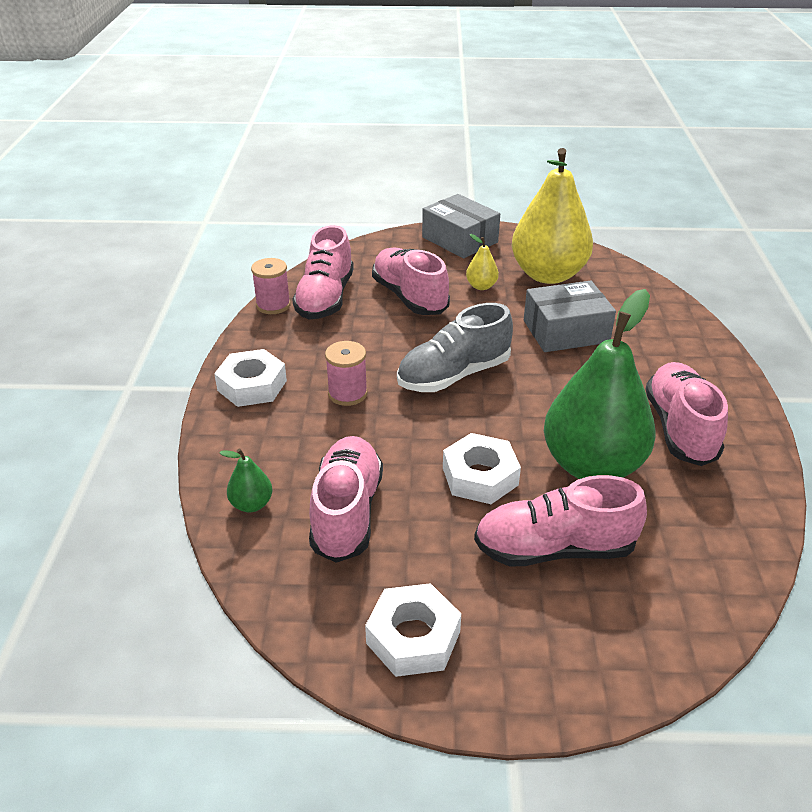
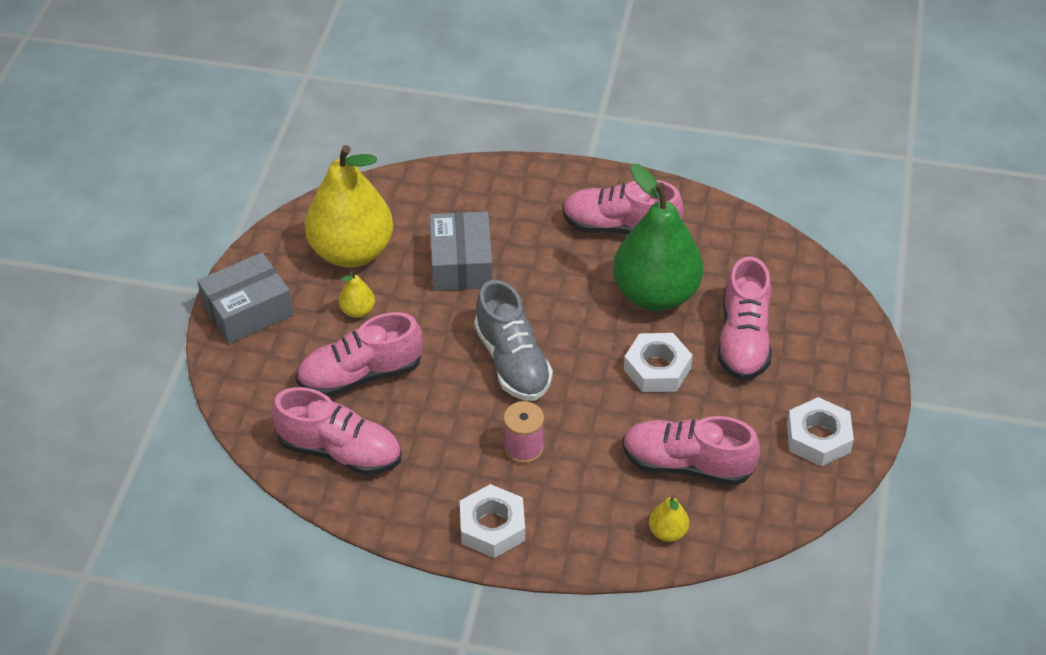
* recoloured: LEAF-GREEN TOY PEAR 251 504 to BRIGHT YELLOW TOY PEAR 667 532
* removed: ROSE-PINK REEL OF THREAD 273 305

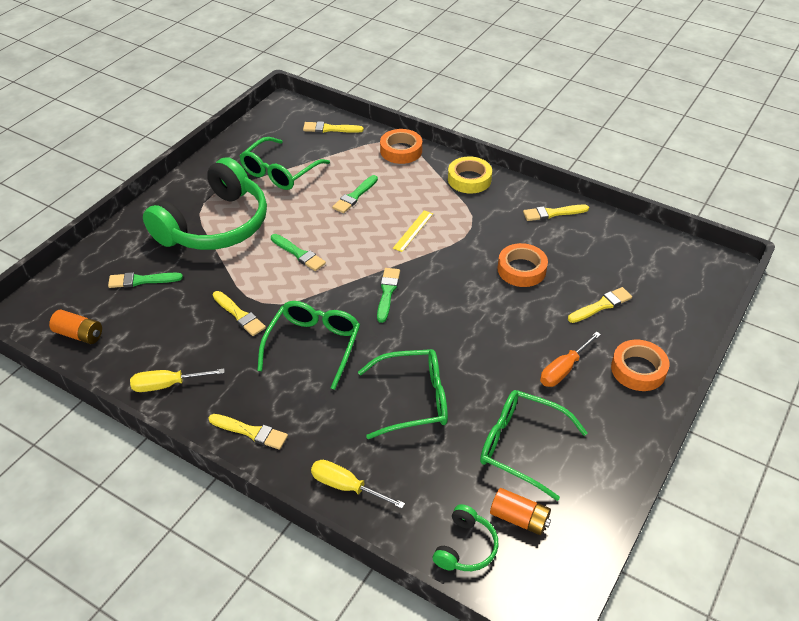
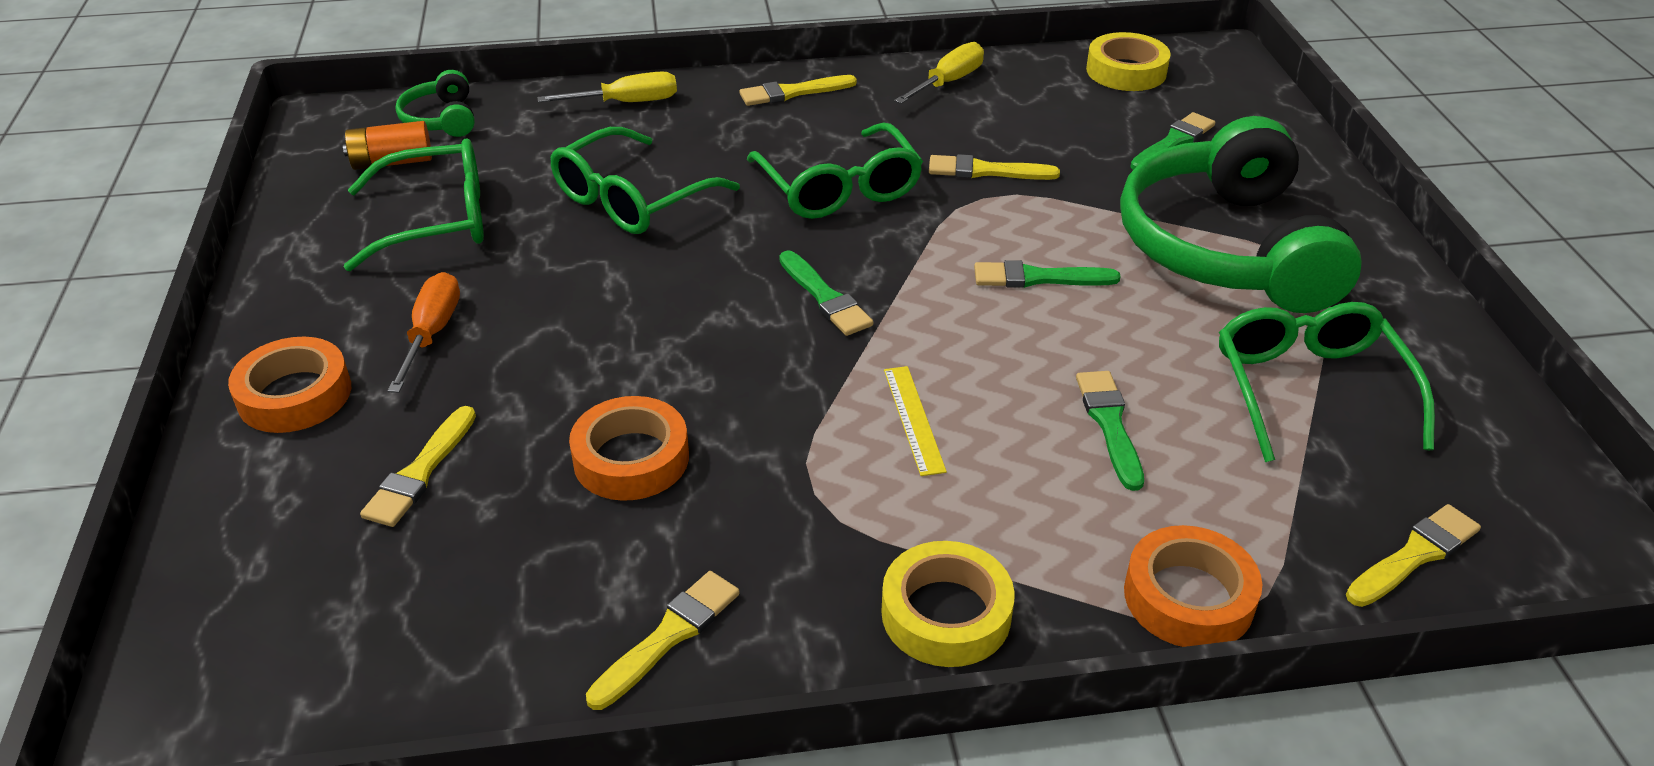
* replaced: ORANGE AA BATTERY 79 334 to BRIGHT YELLOW STICKY TAPE 1126 71

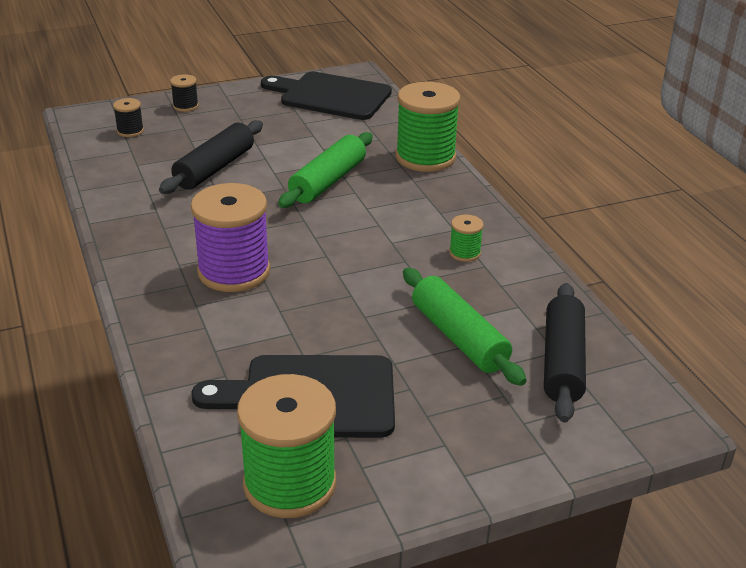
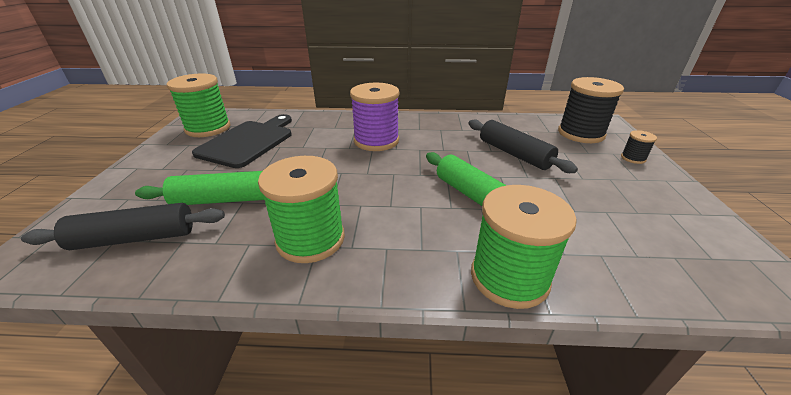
* turned: JET-BLACK DOUGH ROLLER 562 362 = 135 238 45 degrees counterclockwise
* resized: LEAF-GREEN REEL OF THREAD 464 253 = 310 239 x2.21
* resized: JET-BLACK REEL OF THREAD 130 131 = 580 133 x2.21
* removed: JET-BLACK CHOPPING BOARD 331 96

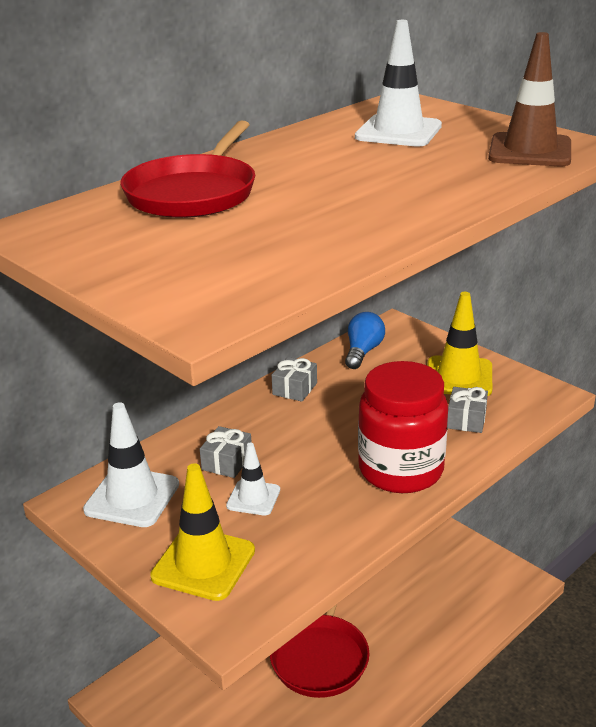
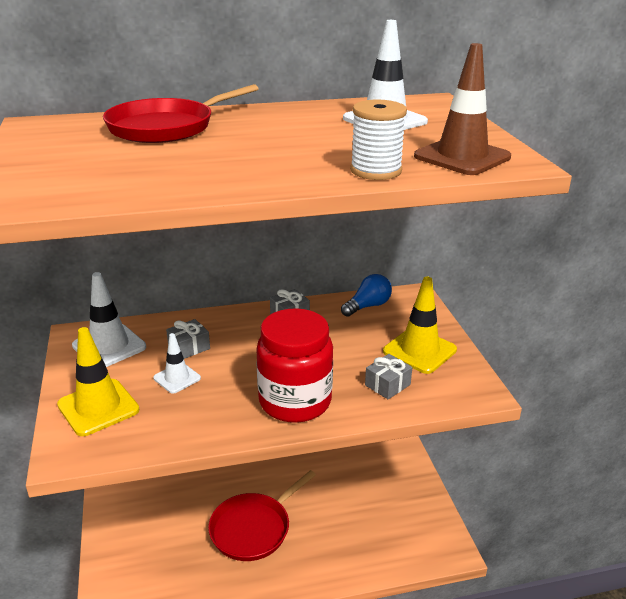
* added: WHITE REEL OF THREAD 376 171

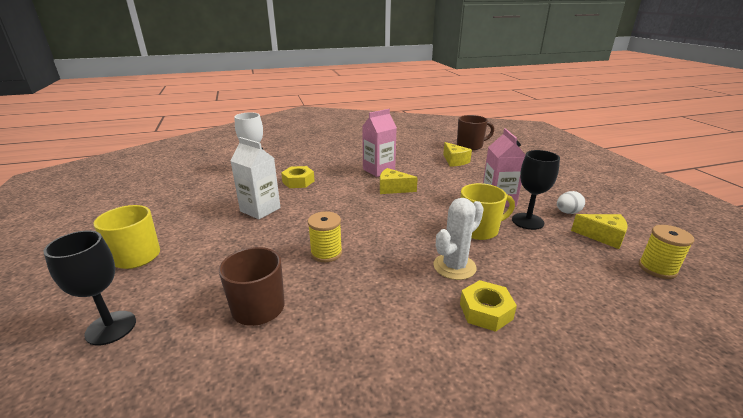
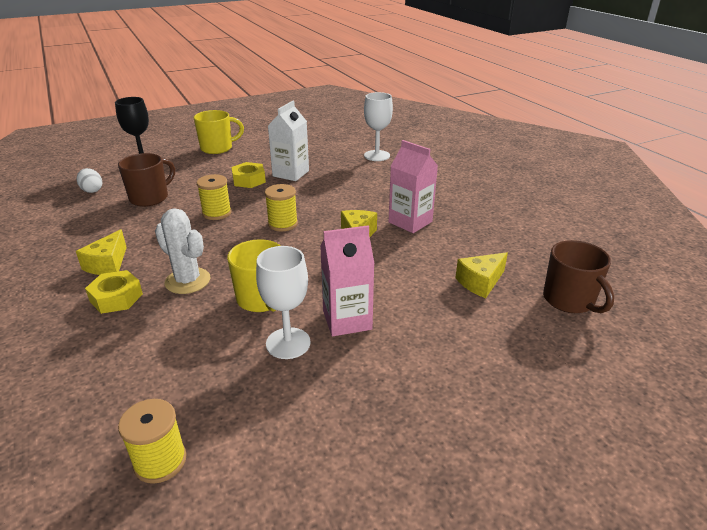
* moved: WHITE EGG 567 212 to 92 190
* moved: BRIGHT YELLOW CHEESE WEDGE 603 237 to 108 264
* moved: BRIGHT YELLOW NUT 298 181 to 249 180
* recoloured: JET-BLACK CHALICE 527 221 to WHITE CHALICE 288 343
* added: BRIGHT YELLOW REEL OF THREAD 283 224

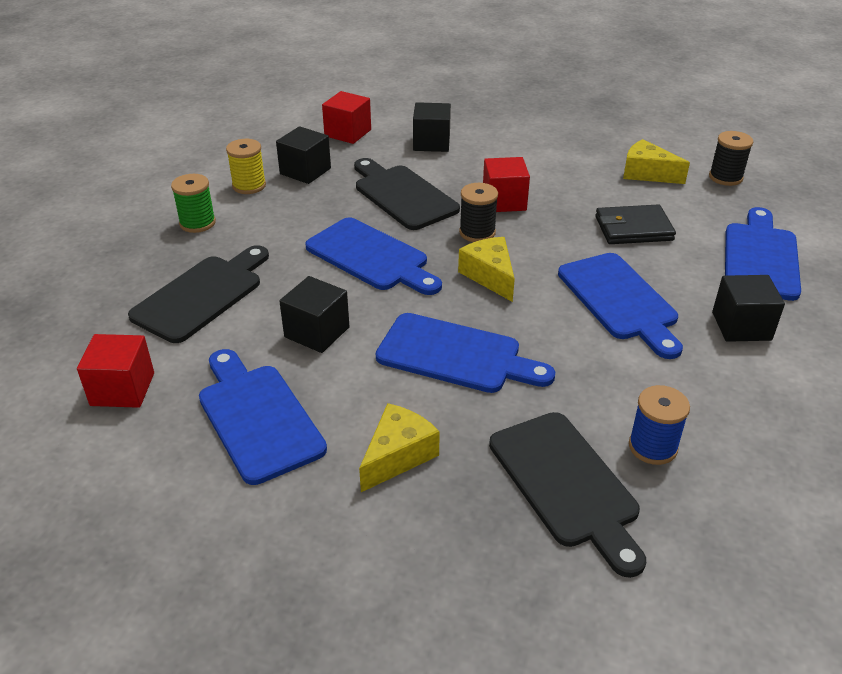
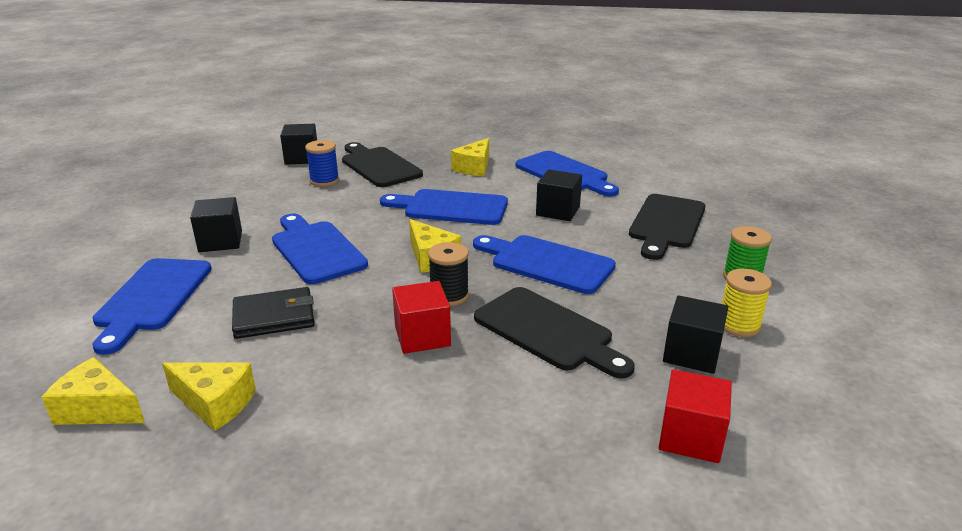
* replaced: JET-BLACK REEL OF THREAD 725 177 to BRIGHT YELLOW CHEESE WEDGE 98 409
* moved: JET-BLACK SOLID CUBE 431 143 to 302 158
* removed: RED SOLID CUBE 122 389

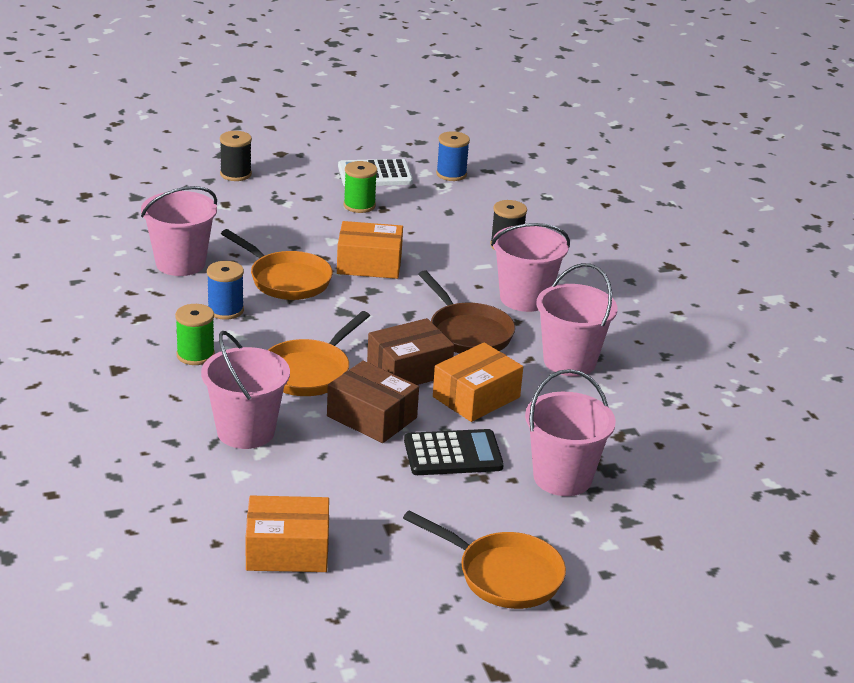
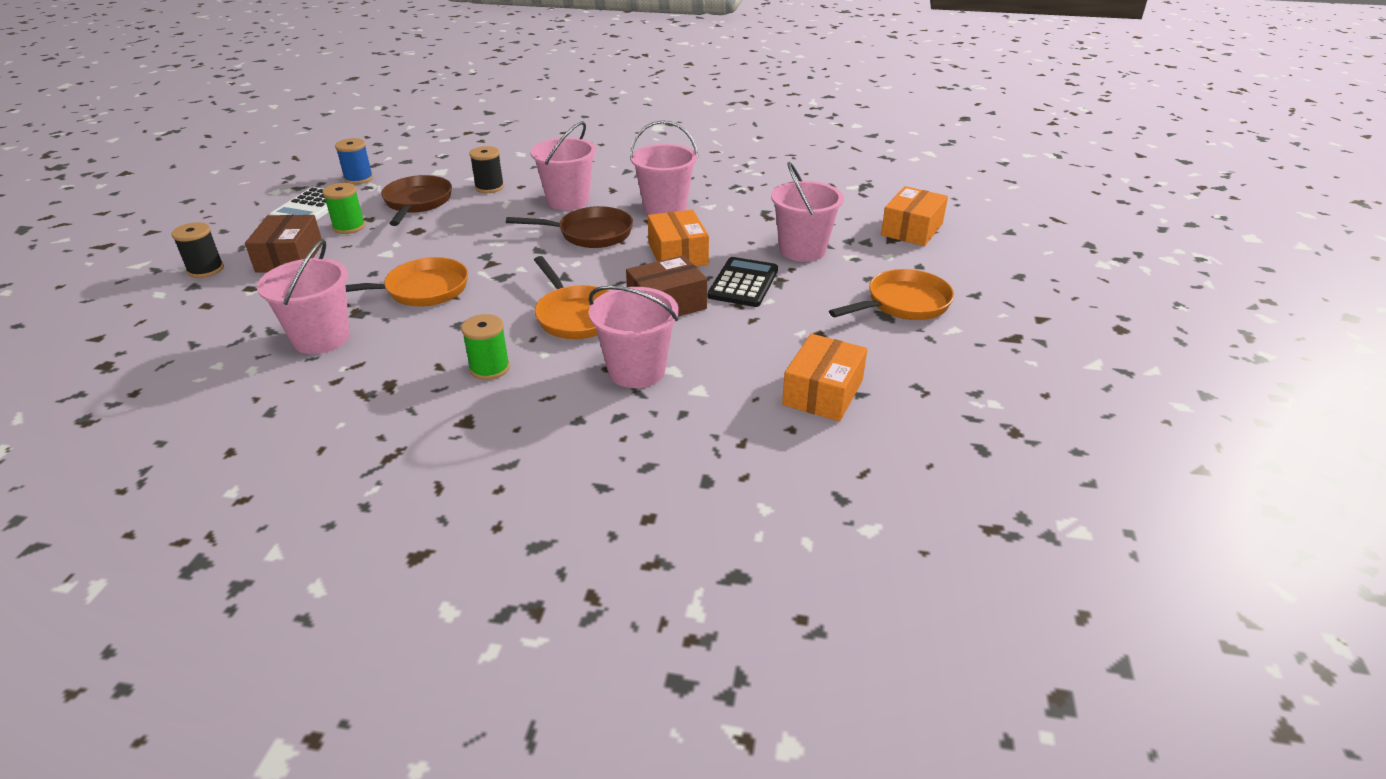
* moved: RUSSET PACKAGE 409 369 to 289 257
* added: RUSSET SKILLET 417 203
* moved: ORANGE PACKAGE 369 264 to 912 229
* removed: ROYAL BLUE REEL OF THREAD 225 310

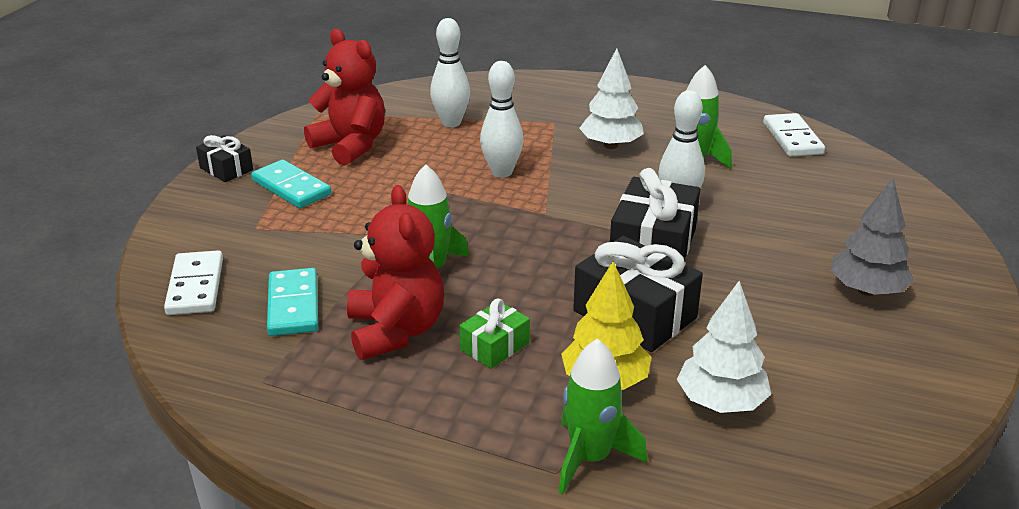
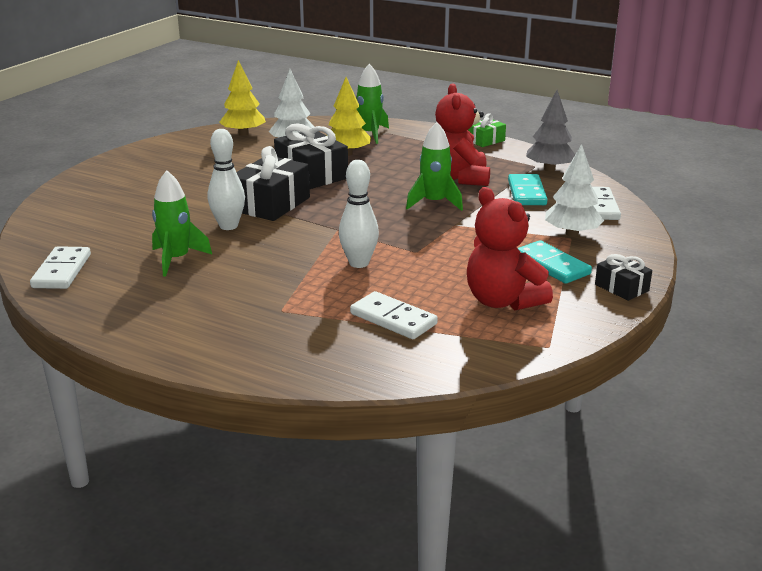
* added: BRIGHT YELLOW FIR TREE 243 134
* replaced: WHITE TENPIN 451 123 to WHITE DOMINO PIECE 393 319
* moved: LEAF-GREEN WRAPPED GIFT 494 346 to 485 140
* moved: GRAY FIR TREE 866 290 to 549 169
* moved: WHITE FIR TREE 610 145 to 572 234

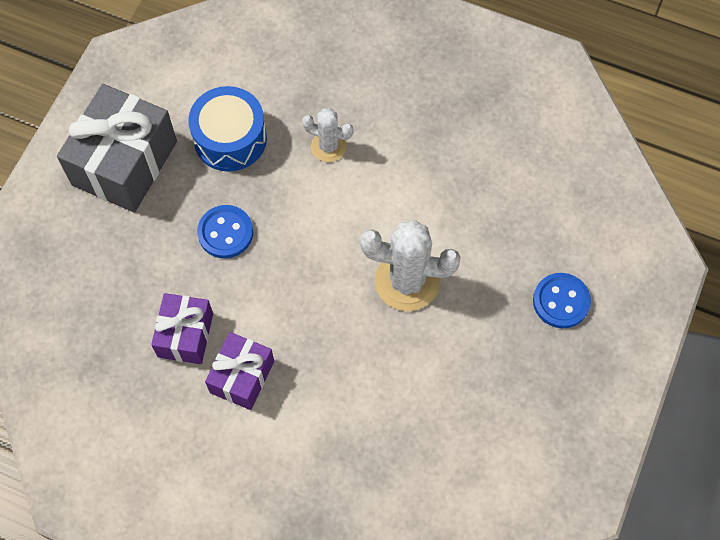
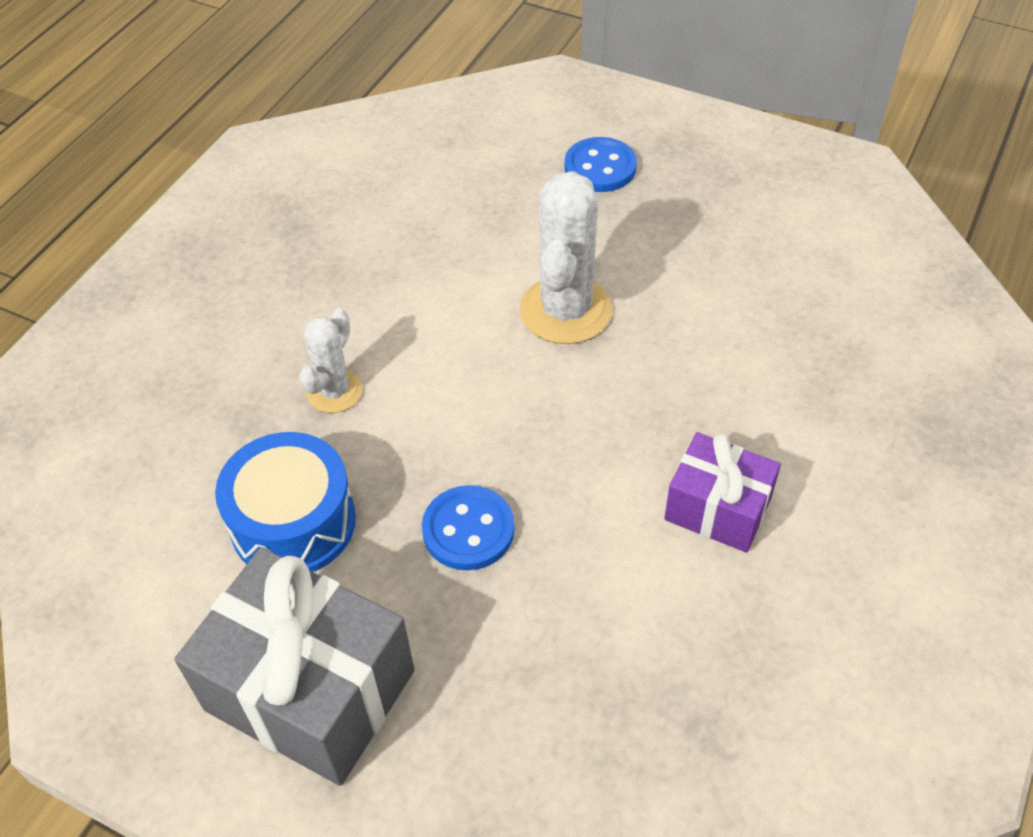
* removed: ROYAL PURPLE WRAPPED GIFT 185 335

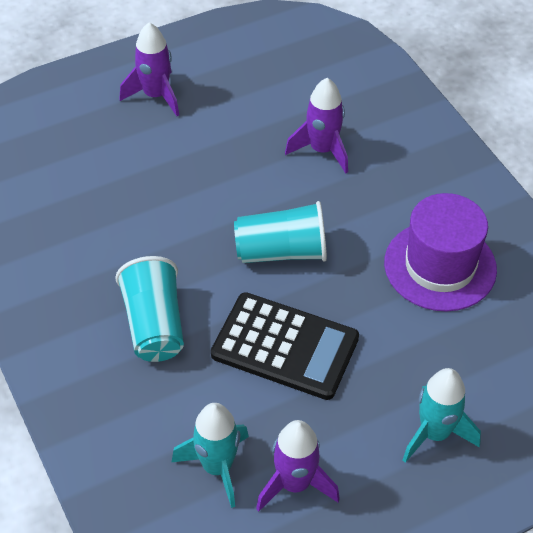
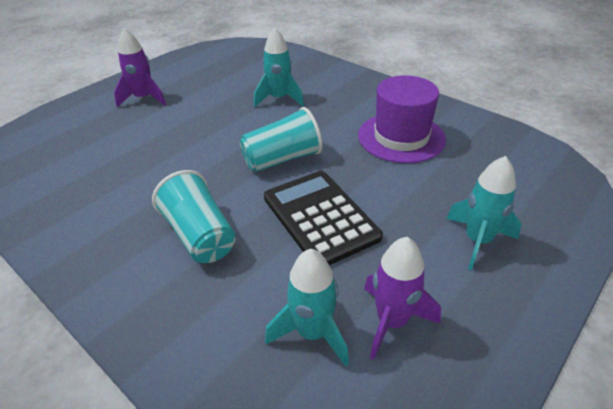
* recoloured: ROYAL PURPLE ROCKET 322 150 to TEAL ROCKET 279 99
* turned: JET-BLACK ADDING MACHINE 285 346 = 320 217 120 degrees counterclockwise

